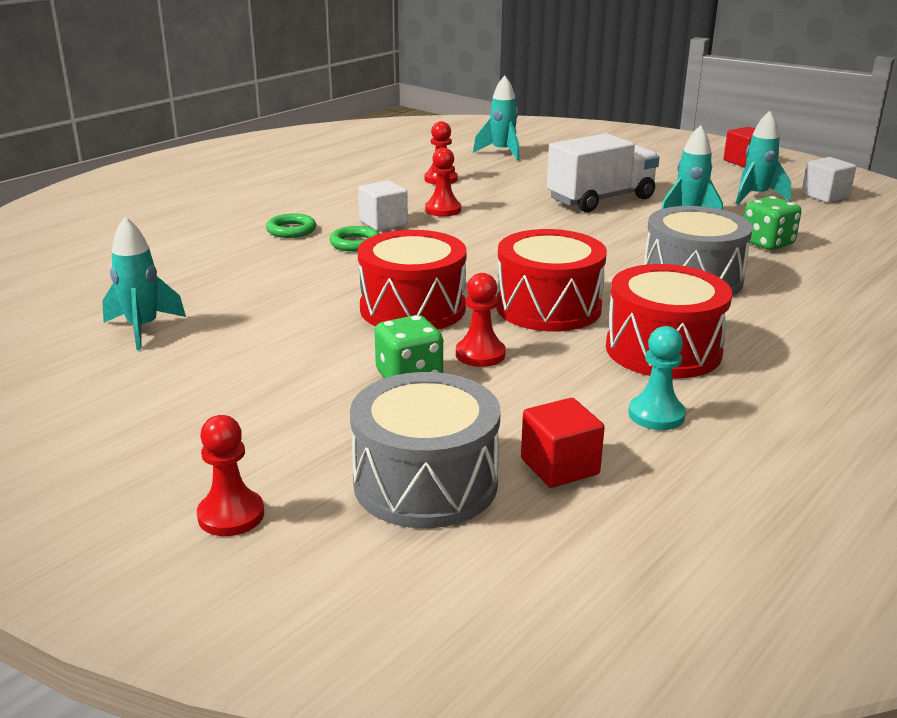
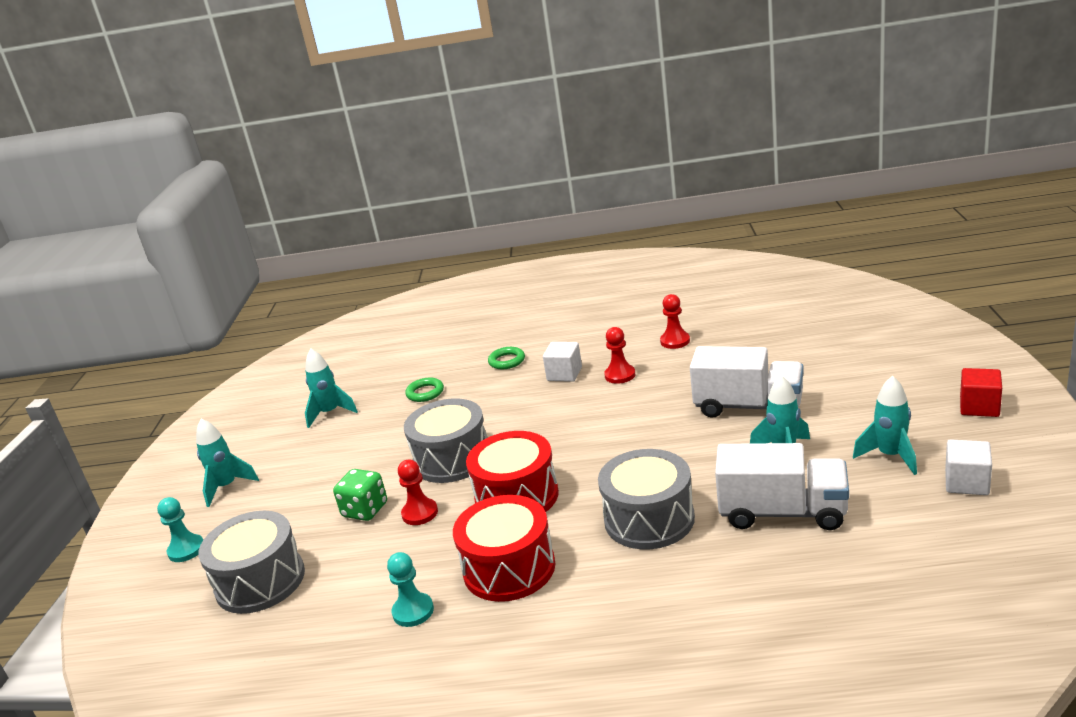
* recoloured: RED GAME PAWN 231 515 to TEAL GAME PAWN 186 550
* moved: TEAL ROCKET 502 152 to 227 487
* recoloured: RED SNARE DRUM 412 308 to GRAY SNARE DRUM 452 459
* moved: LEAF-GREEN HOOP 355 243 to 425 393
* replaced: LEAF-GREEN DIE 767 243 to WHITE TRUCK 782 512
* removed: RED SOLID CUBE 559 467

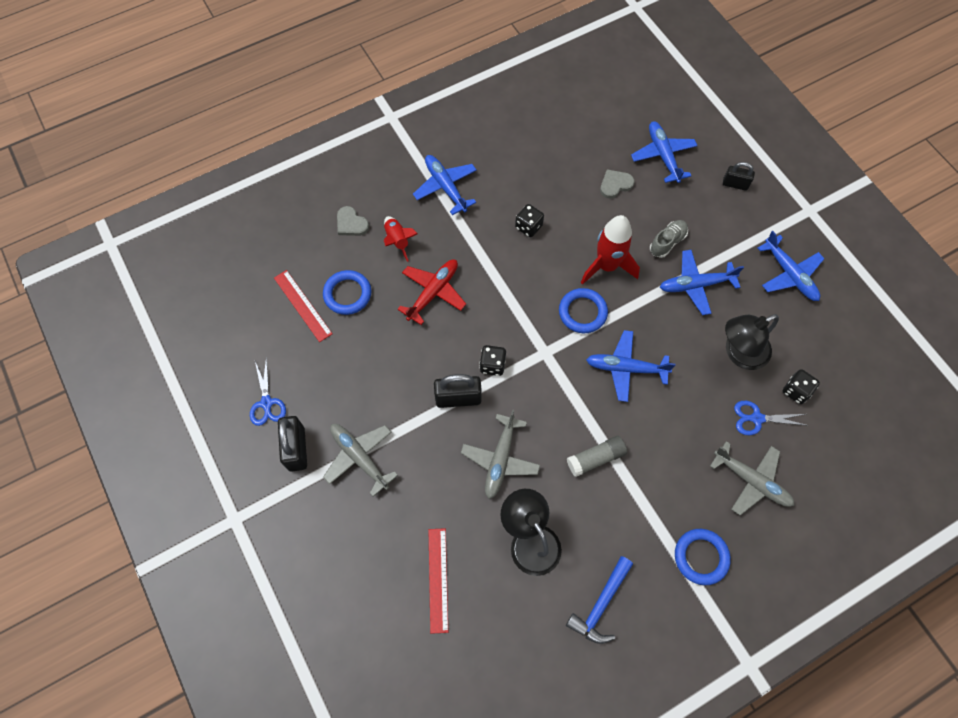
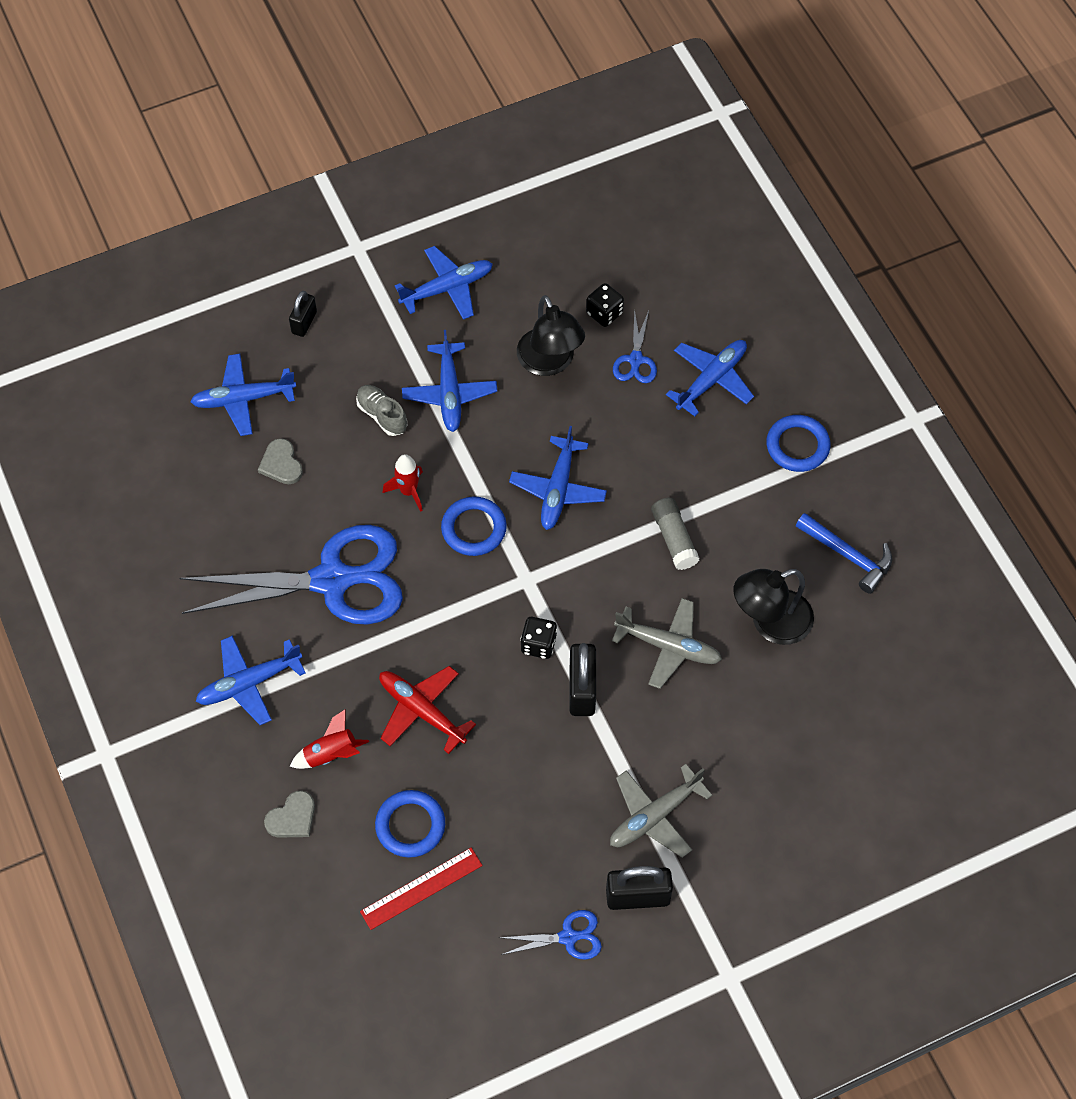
* replaced: JET-BLACK DIE 528 227 to ROYAL BLUE SHEARS 333 580
* resized: RED ROCKET 607 266 = 408 491 x0.58
* recoloured: GRAY AEROPLANE 751 480 to ROYAL BLUE AEROPLANE 711 380
* removed: RED MEASURING STICK 438 579

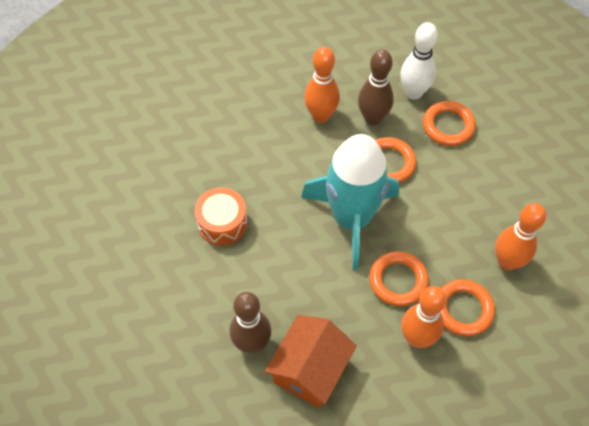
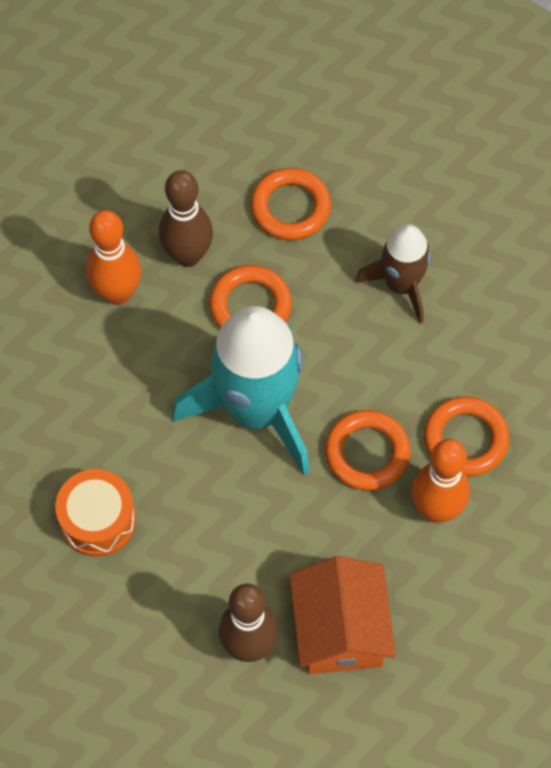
* added: RUSSET ROCKET 401 285
* removed: WHITE TENPIN 413 93
* removed: ORANGE TENPIN 507 262

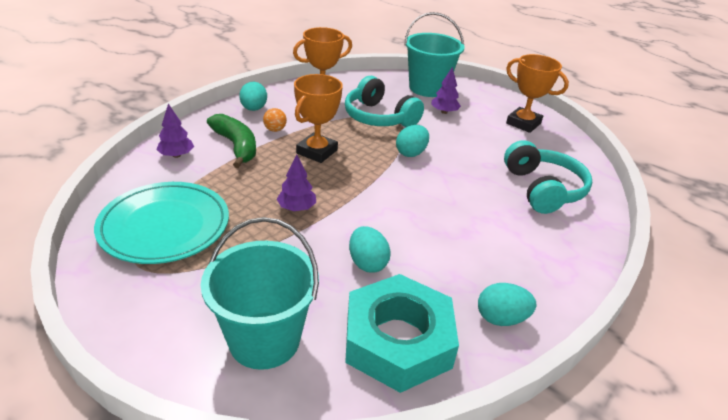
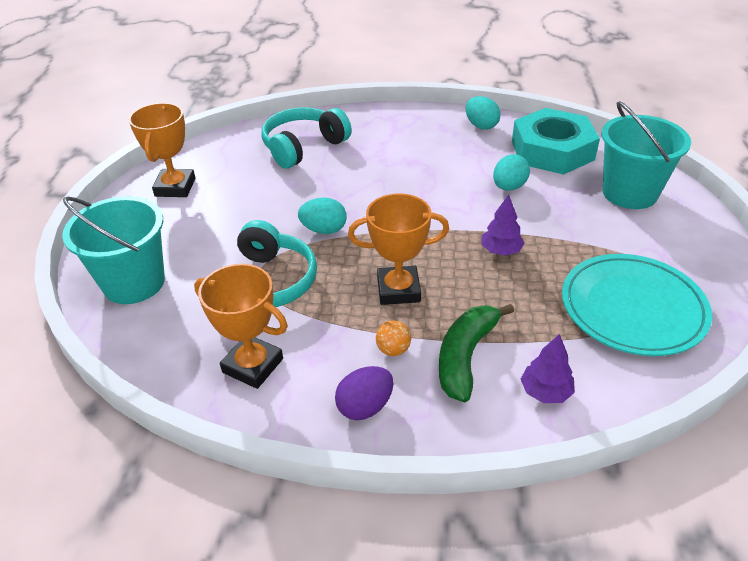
* recoloured: TEAL EGG 254 109 to ROYAL PURPLE EGG 365 407
* removed: ROYAL PURPLE FIR TREE 444 112

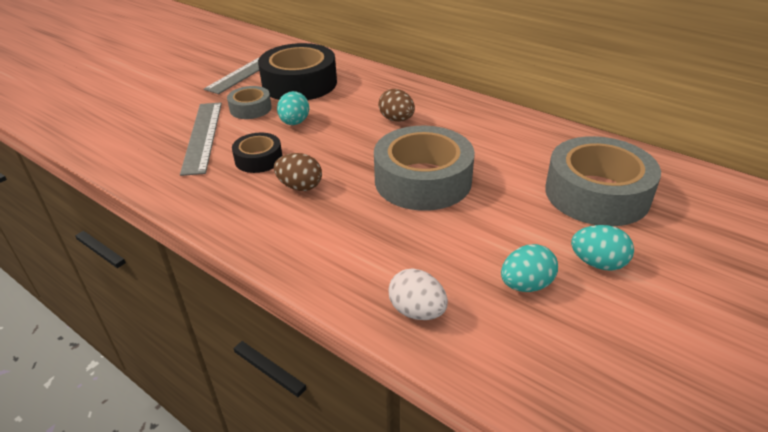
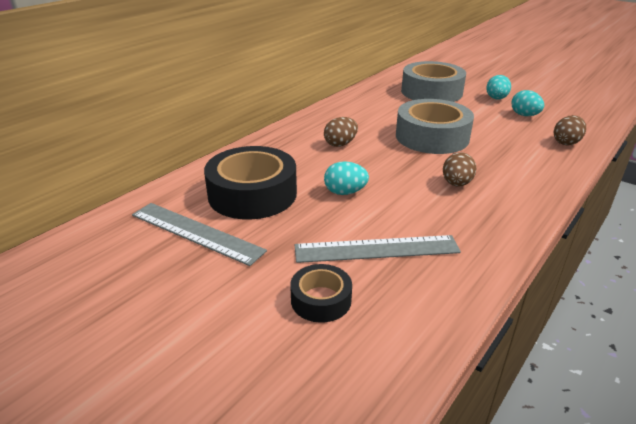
* moved: JET-BLACK STICKY TAPE 258 159 to 321 300
* recoloured: WHITE EGG 417 311 to RUSSET EGG 566 142
* removed: GRAY STICKY TAPE 250 108

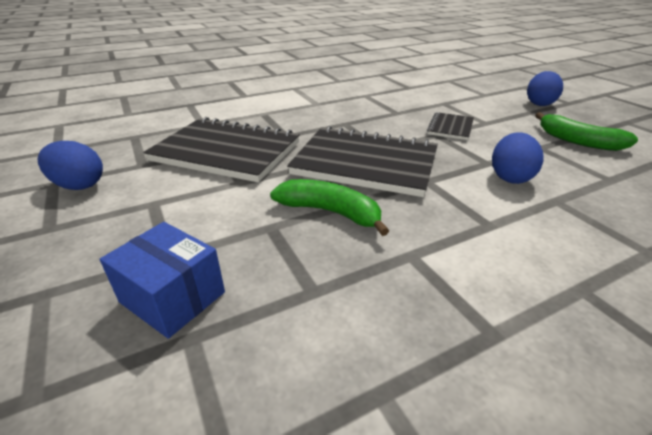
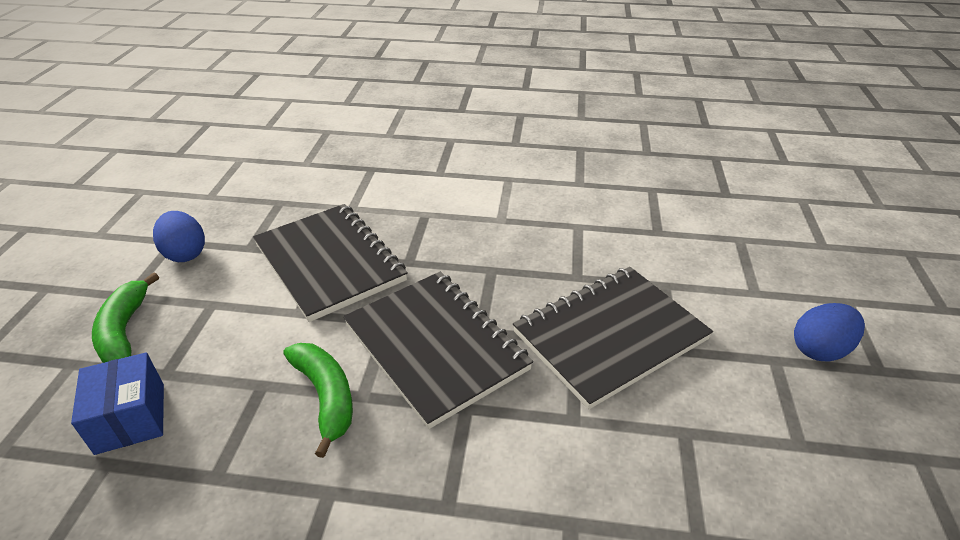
* moved: LEAF-GREEN BANANA FRUIT 578 141 to 125 331
* resized: JET-BLACK EXERCISE BOOK 450 127 = 610 336 x2.08
* removed: ROYAL BLUE EGG 510 177

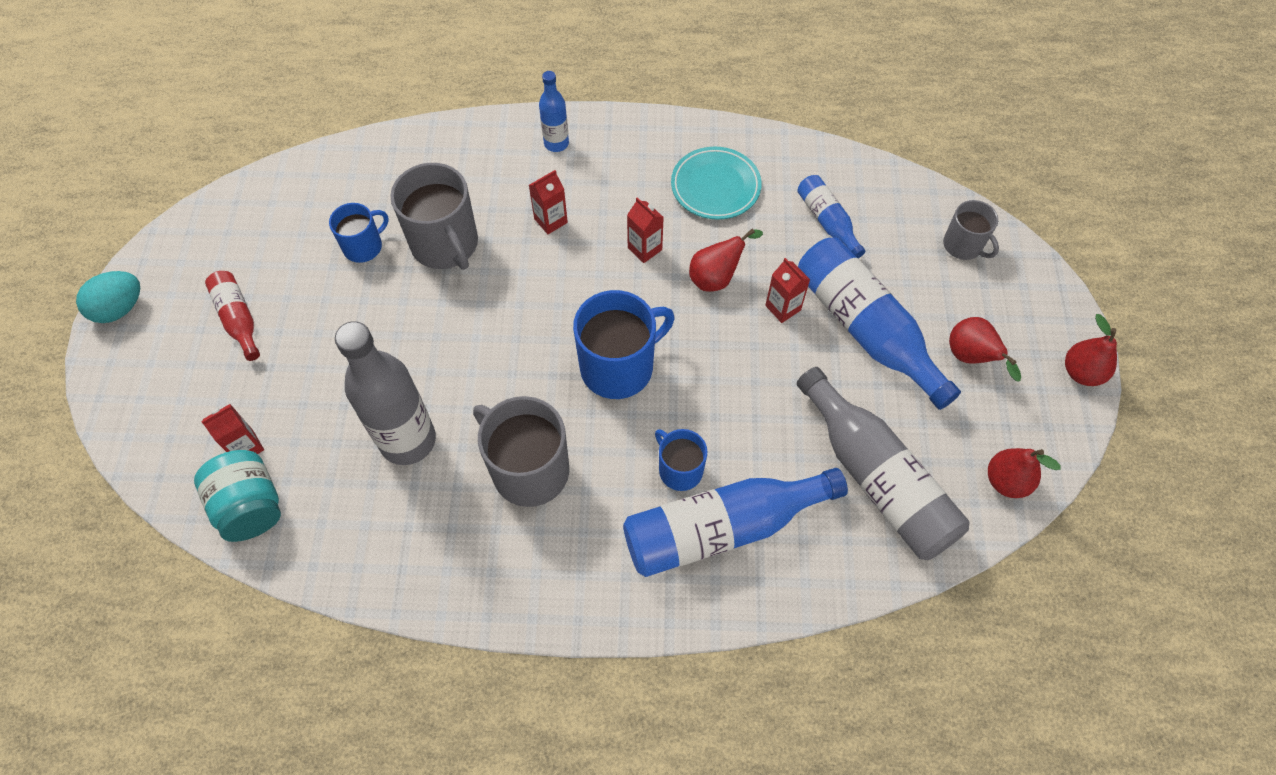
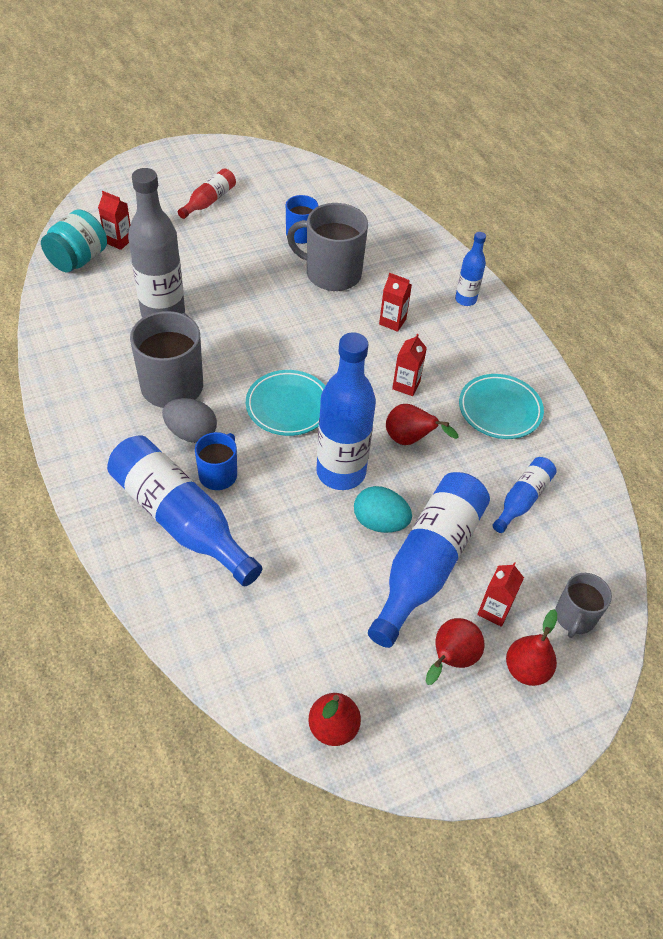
* added: GRAY EGG 191 433
* replaced: ROYAL BLUE TEA MUG 618 366 to TEAL PLATE 288 406
* turned: GRAY TEA MUG 445 244 = 332 274 75 degrees clockwise
* added: ROYAL BLUE FLASK 341 472
* moved: TEAL EGG 120 308 to 380 522
* moved: RED MILK CARTON 783 308 to 494 610
* moved: RED TOY PEAR 1081 372 to 526 669
* removed: GRAY FLASK 877 478

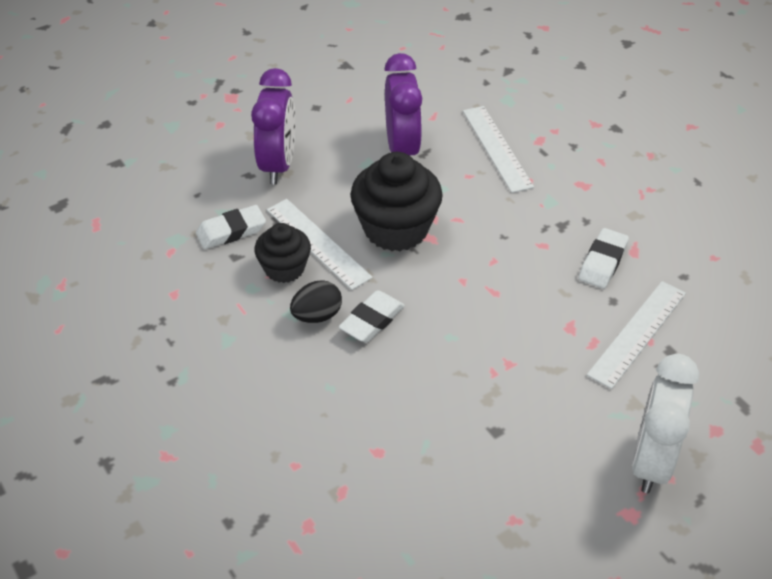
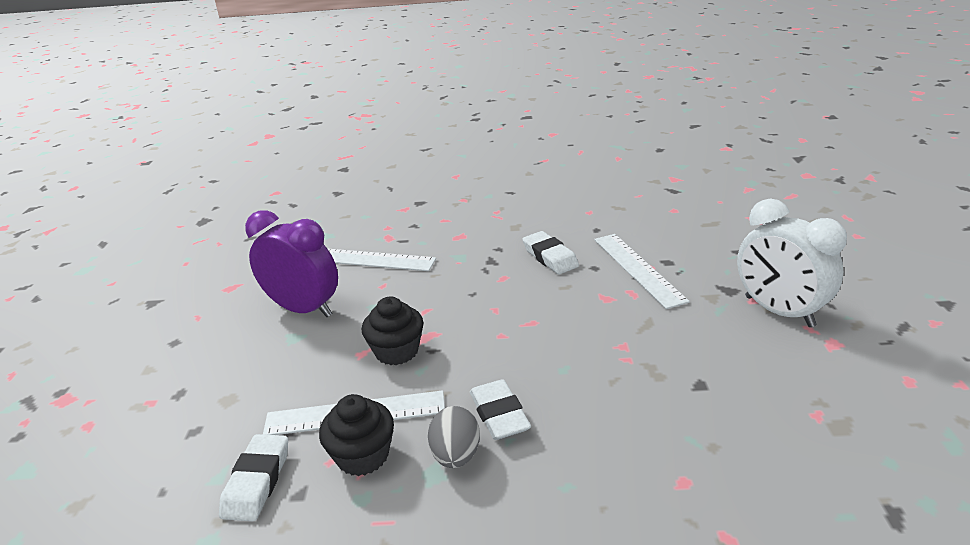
* resized: JET-BLACK CUPCAKE 396 229 = 396 351 x0.60
* recoloured: JET-BLACK EGG 317 316 to GRAY EGG 456 455
* removed: ROYAL PURPLE CLOCK 278 165

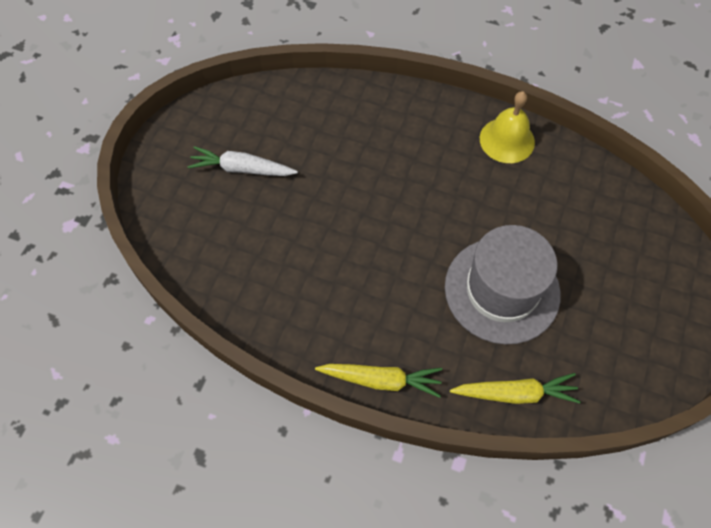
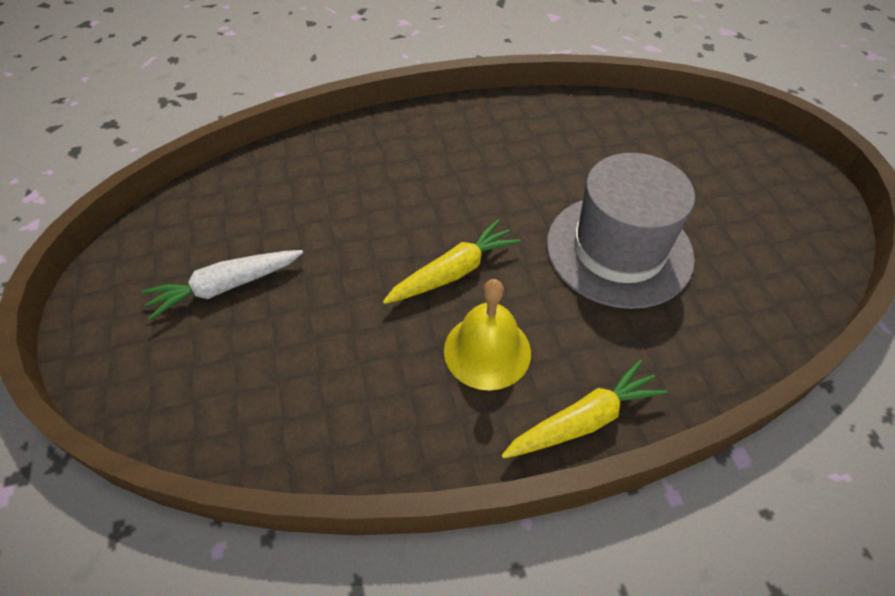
* moved: BRIGHT YELLOW TOY CARROT 515 393 to 453 272
* moved: BRIGHT YELLOW BELL 507 140 to 487 351

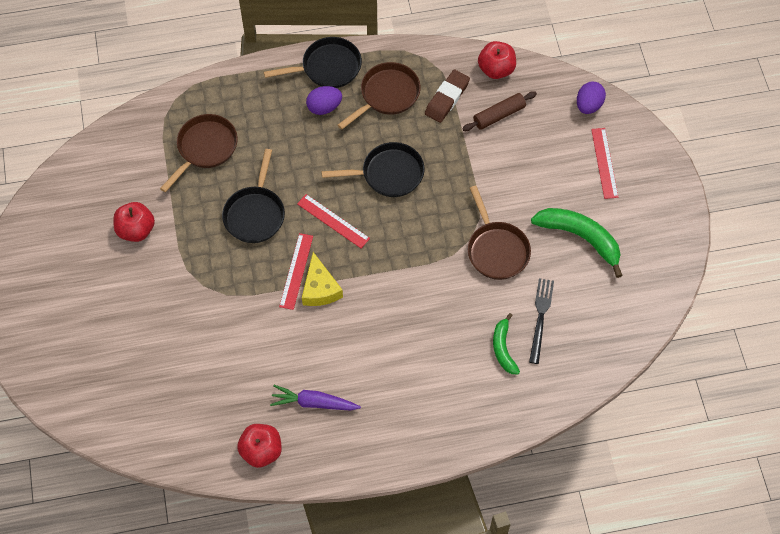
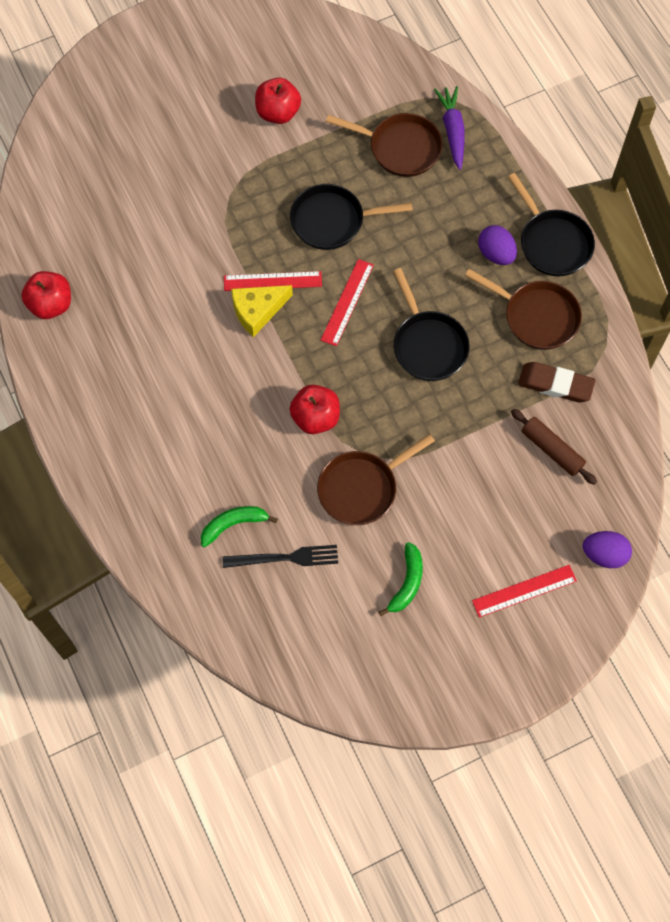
* moved: RED TOY APPLE 496 69 to 315 417
* resized: LEAF-GREEN BANANA FRUIT 580 238 = 407 582 x0.59
* moved: ROYAL PURPLE TOY CARROT 314 403 to 452 131

